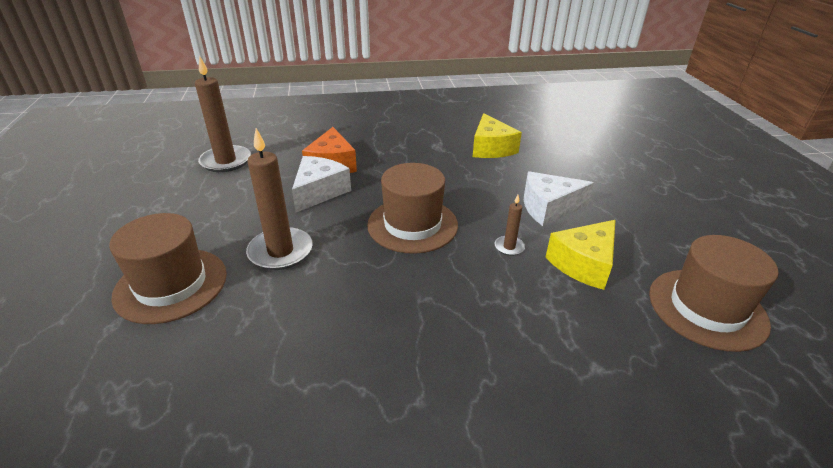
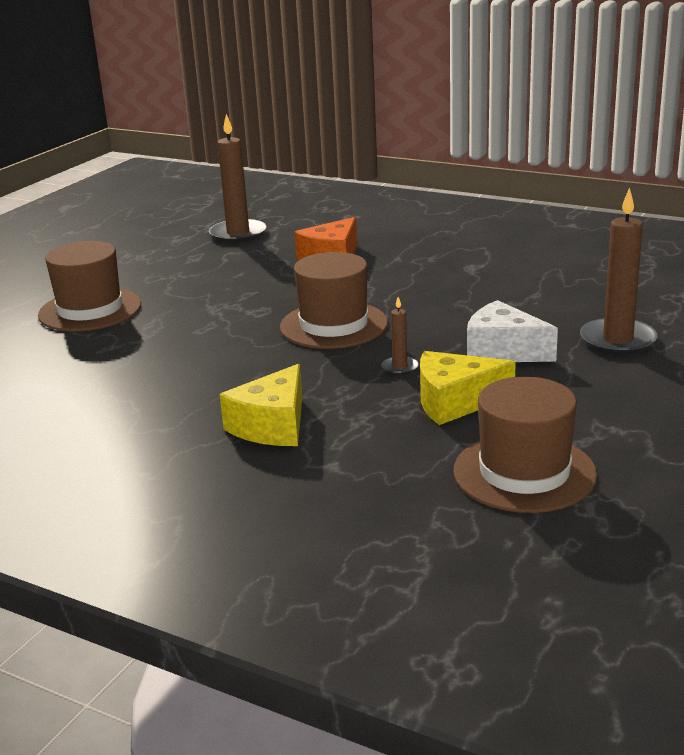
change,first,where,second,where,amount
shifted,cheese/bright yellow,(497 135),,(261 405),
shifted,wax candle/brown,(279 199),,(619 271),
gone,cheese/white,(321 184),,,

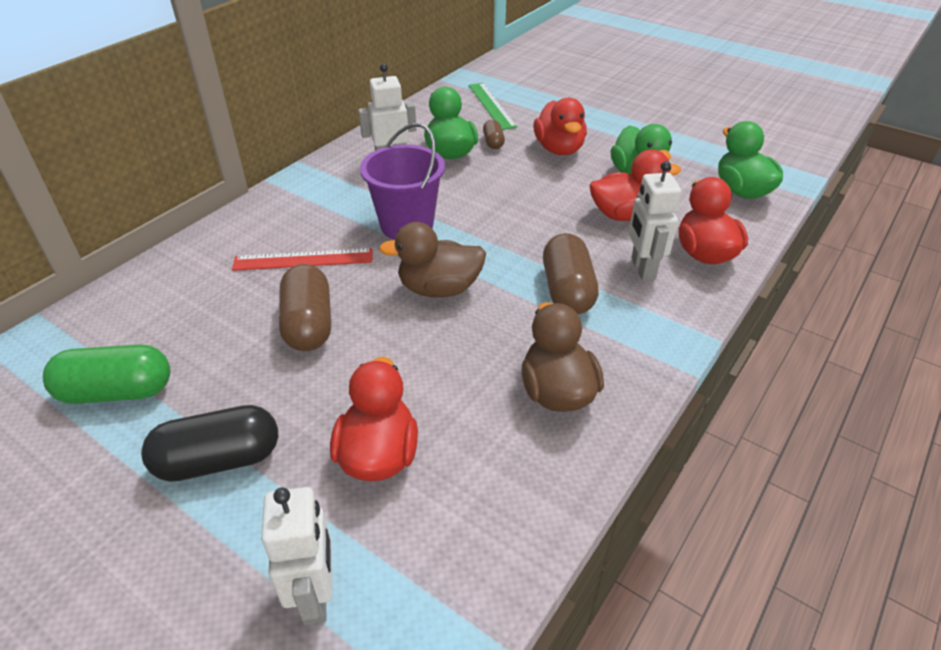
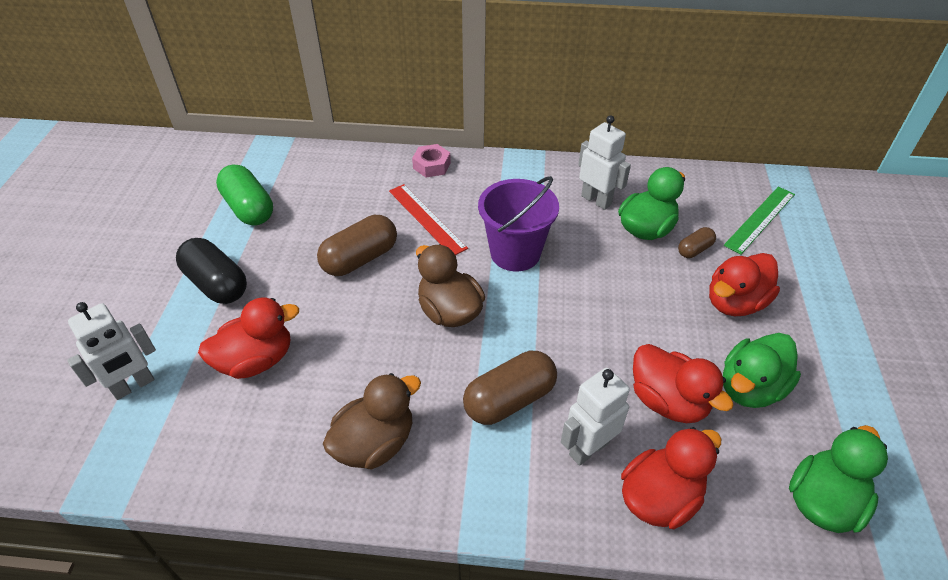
change,first,where,second,where,amount
new,,,hexagon nut/rosy,(431 160),

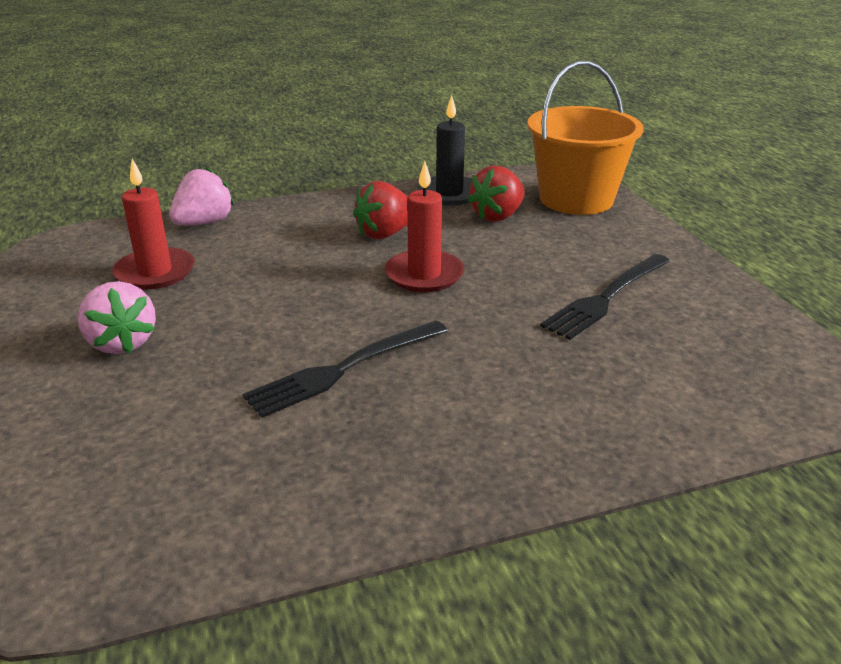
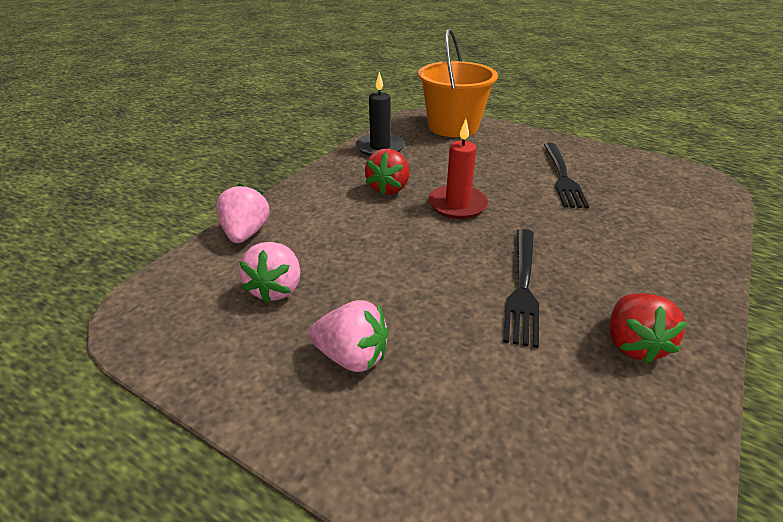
change,first,where,second,where,amount
swapped,wax candle/crimson,(154 224),berry/rosy,(269 272),
shifted,berry/crimson,(496 193),,(648 328),

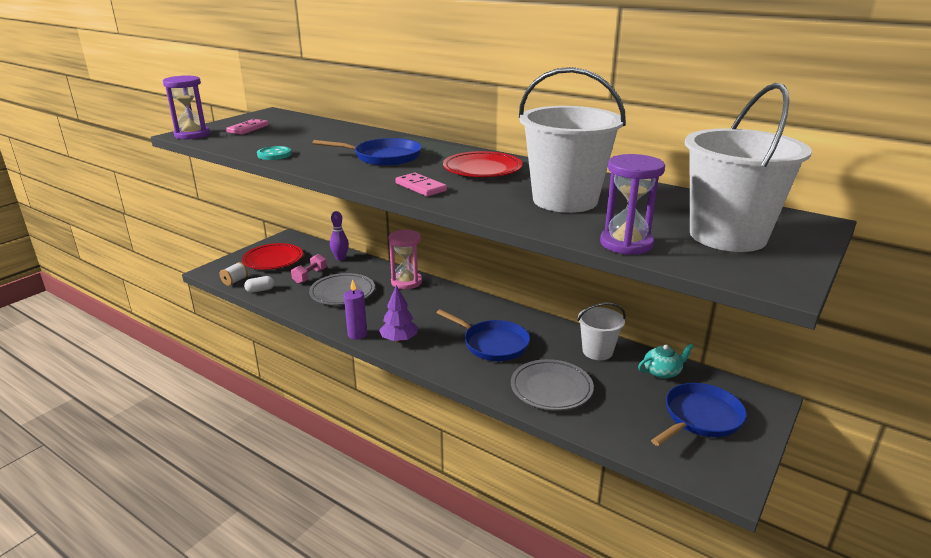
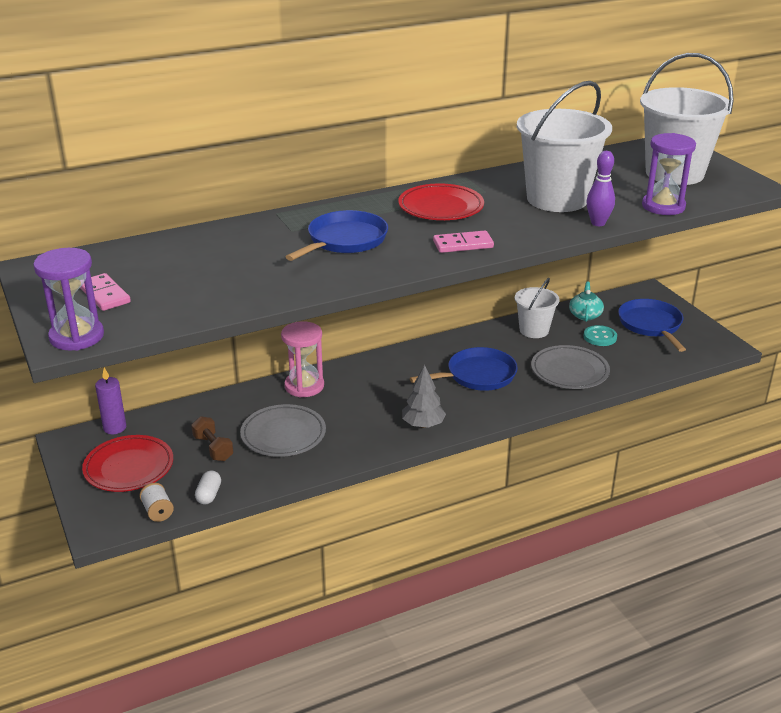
change,first,where,second,where,amount
shifted,wax candle/royal purple,(355 309),,(110 401),
repainted,hand weight/rosy,(309 269),hand weight/brown,(212 438),
repainted,tree/royal purple,(398 313),tree/ash-grey,(424 396),
shifted,button/teal,(274 153),,(600 335),
shifted,tenpin/royal purple,(339 236),,(601 188),

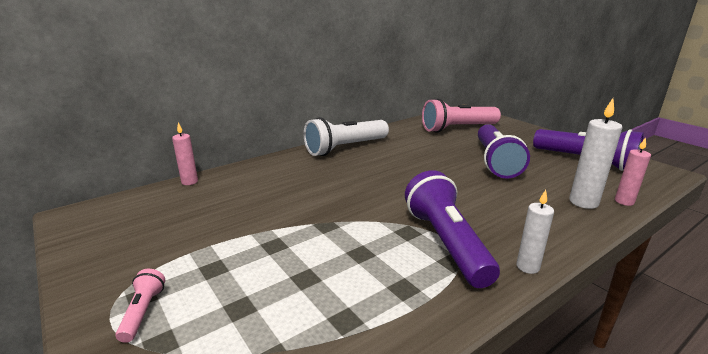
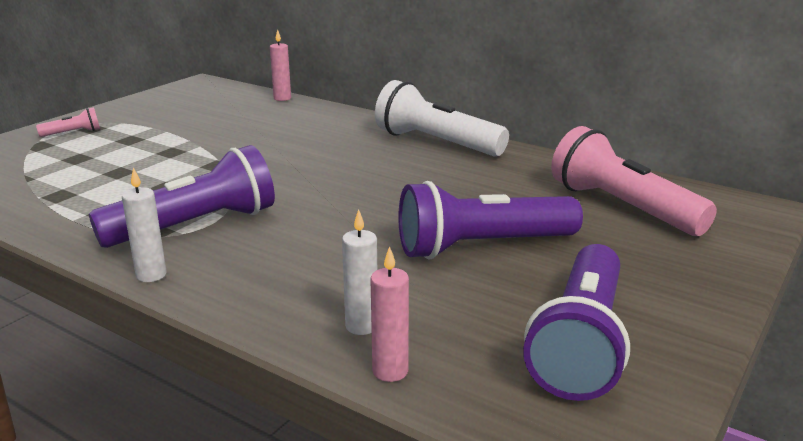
change,first,where,second,where,amount
scaled,wax candle/white,(596 153),,(359 272),x0.64

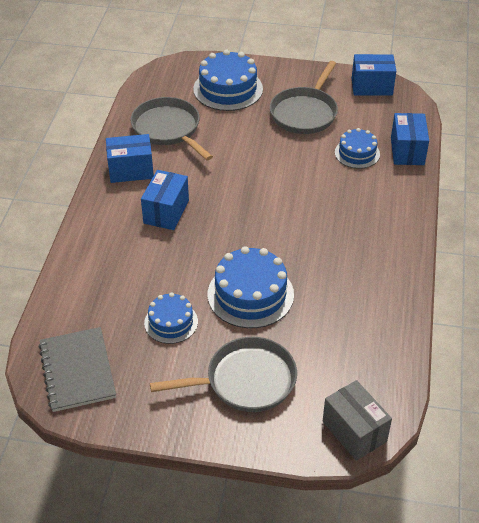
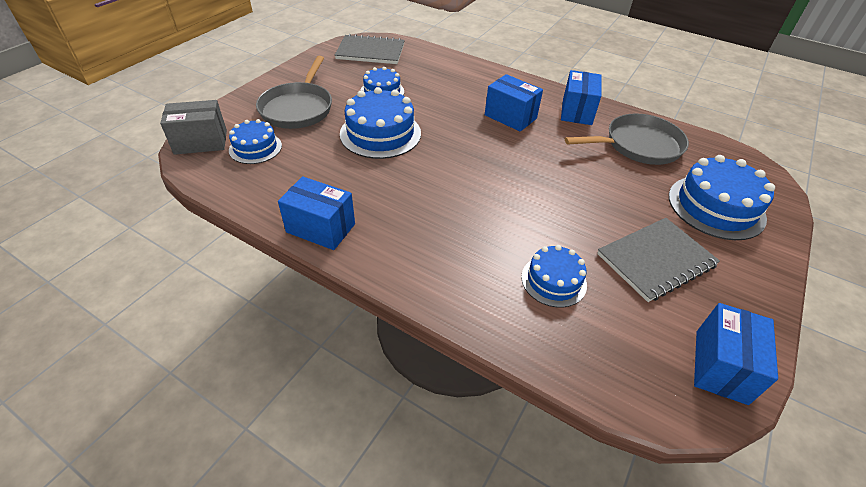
change,first,where,second,where,amount
new,,,gateau/royal blue,(255 141),
shifted,box/royal blue,(410 139),,(316 213),
swapped,pan/ash-grey,(304 97),notebook/ash-grey,(658 260),

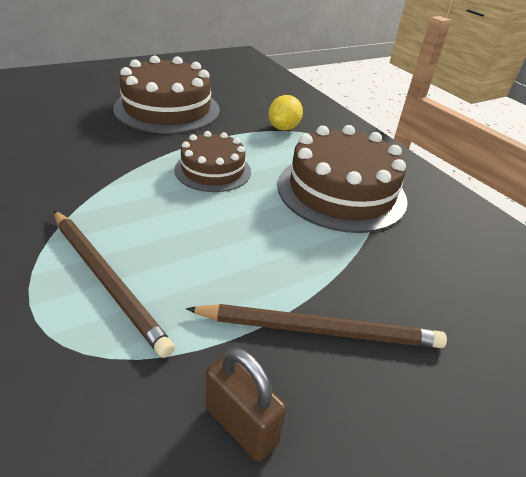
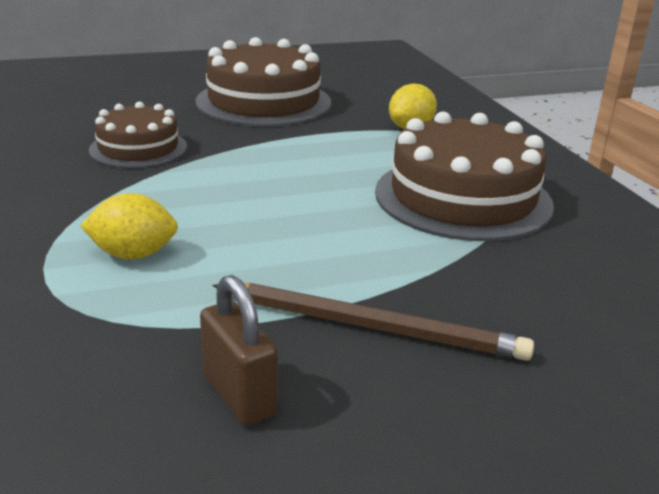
change,first,where,second,where,amount
swapped,wooden pencil/brown,(114 284),citrus fruit/bright yellow,(129 226),
shifted,gateau/brown,(212 161),,(138 134),

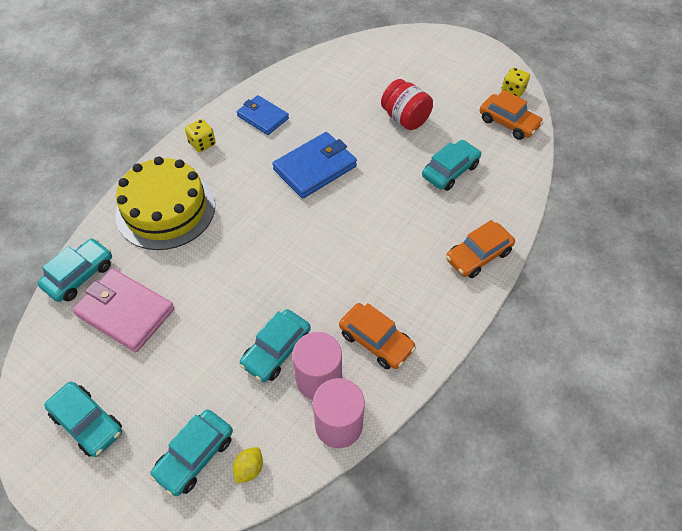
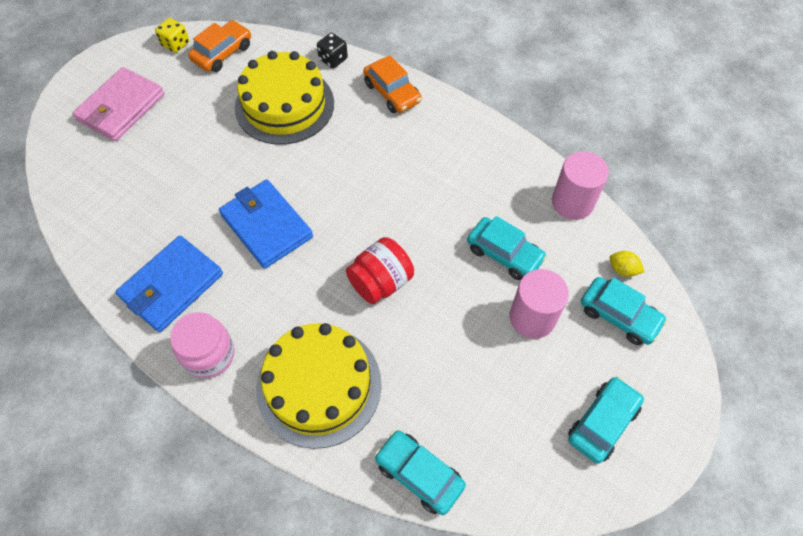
change,first,where,second,where,amount
shifted,wallet/rosy,(123 310),,(118 104),
scaled,wallet/royal blue,(263 115),,(169 284),x1.51
swapped,game die/bright yellow,(200 135),jar/rosy,(202 345),
swapped,automobile/teal,(451 165),gateau/bright yellow,(284 98),
new,,,game die/black,(332 50),
shifted,jar/crimson,(407 104),,(380 270),
shifted,cylinder shape/rosy,(317 366),,(539 304),
gone,automobile/orange-coloured,(377 336),,,

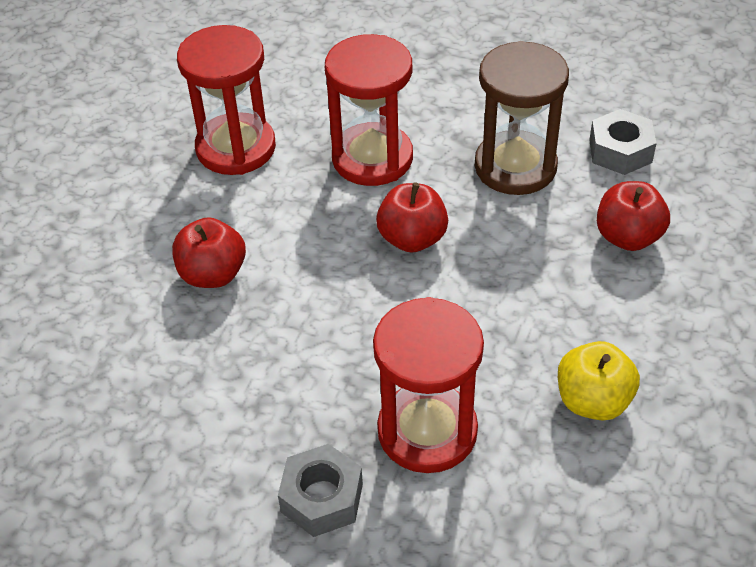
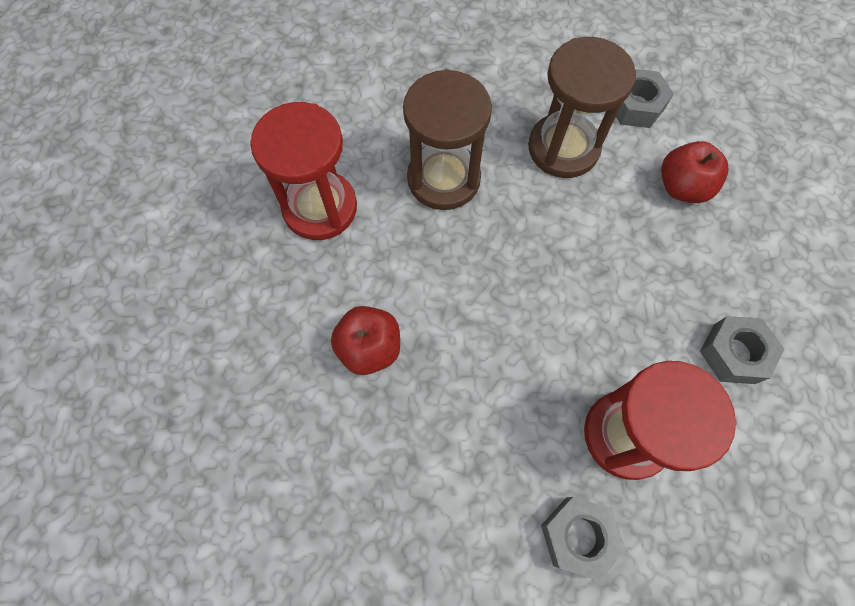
change,first,where,second,where,amount
repainted,hourglass/crimson,(369 110),hourglass/brown,(447 139),
swapped,toy apple/bright yellow,(599 380),hexagon nut/ash-grey,(742 350),
gone,toy apple/crimson,(412 217),,,

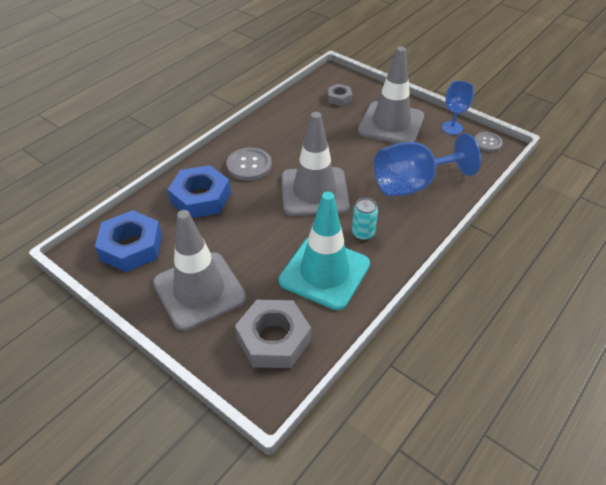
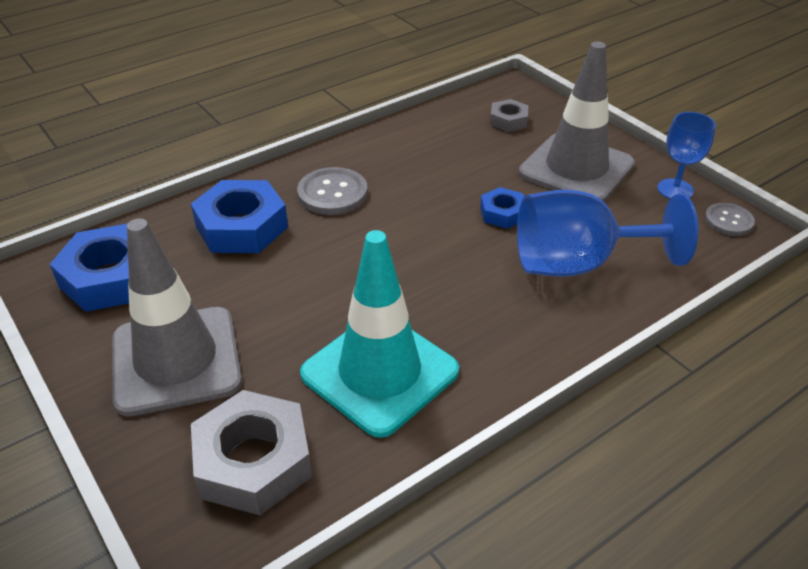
change,first,where,second,where,amount
new,,,hexagon nut/royal blue,(502 208),
gone,traffic cone/ash-grey,(315 164),,,
gone,tin/teal,(365 219),,,

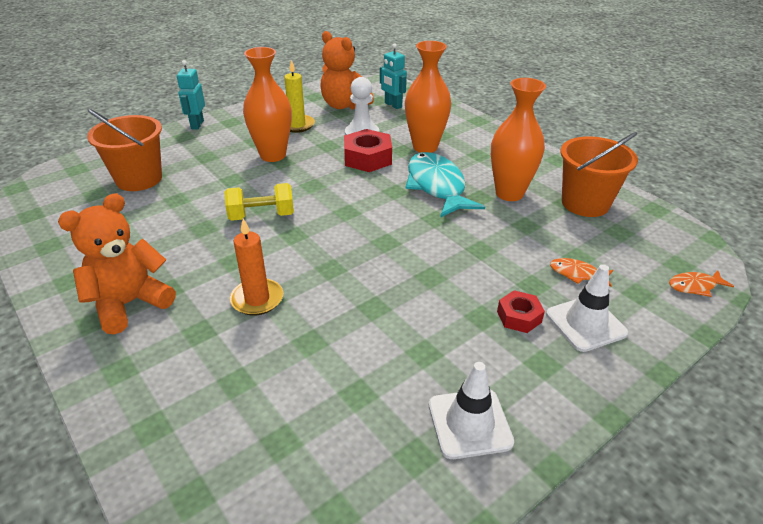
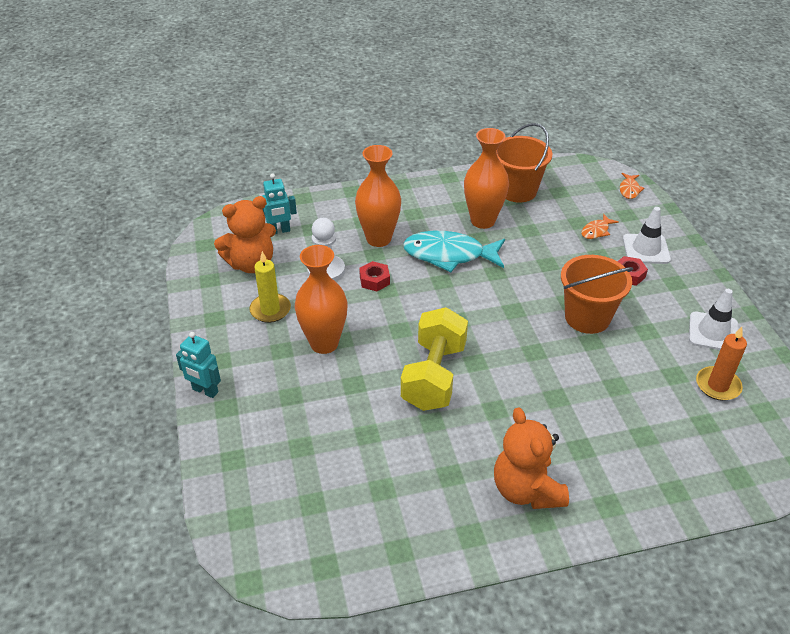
change,first,where,second,where,amount
scaled,hexagon nut/crimson,(368 150),,(374 276),x0.60
scaled,hand weight/bright yellow,(259 202),,(434 359),x1.55
shifted,bucket/orange-coloured,(124 150),,(597 294),
shifted,wax candle/orange-coloured,(256 267),,(721 364),

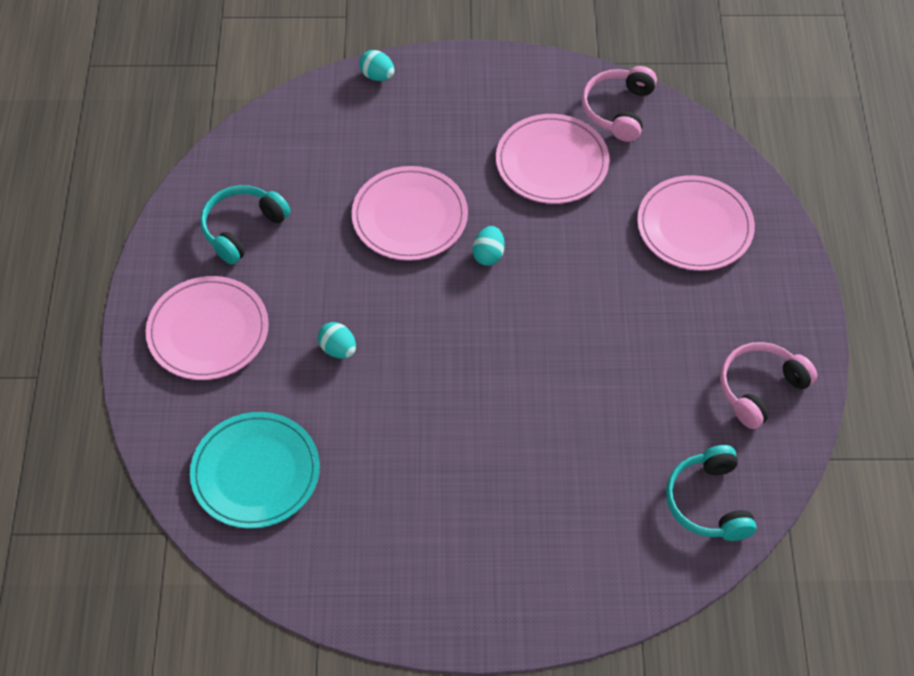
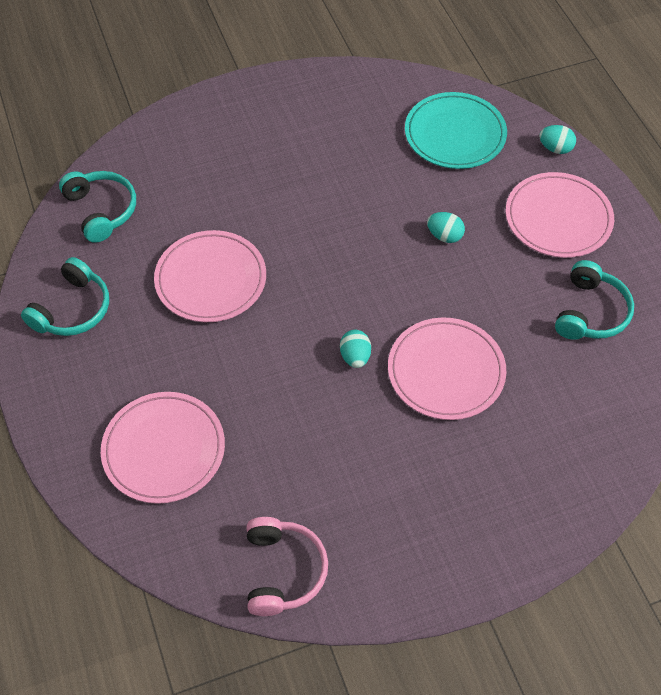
change,first,where,second,where,amount
repainted,headphones/rosy,(768 385),headphones/teal,(65 296),
shifted,plate/rosy,(552 159),,(210 276),
shifted,egg shape/teal,(377 65),,(557 139),

